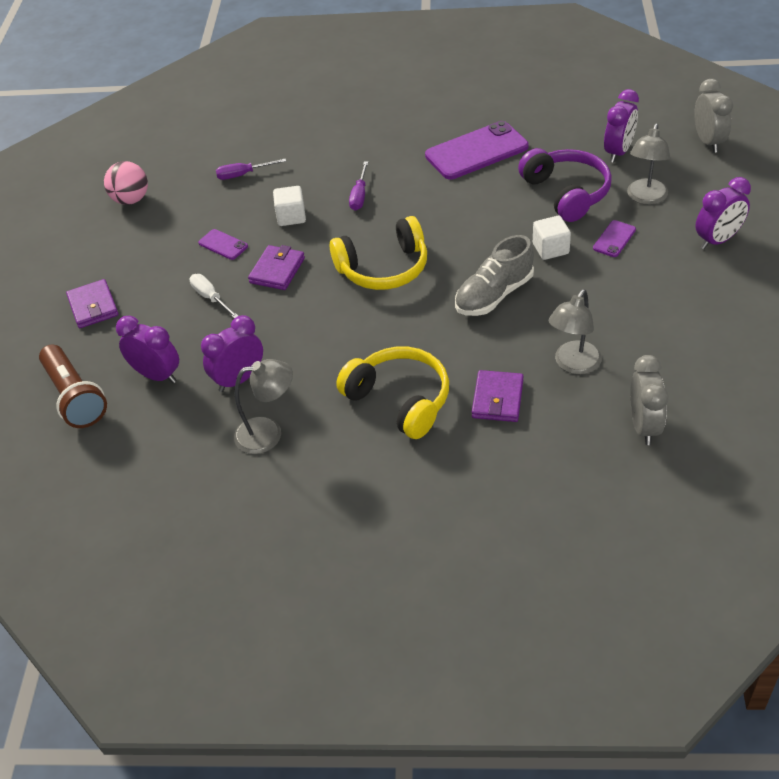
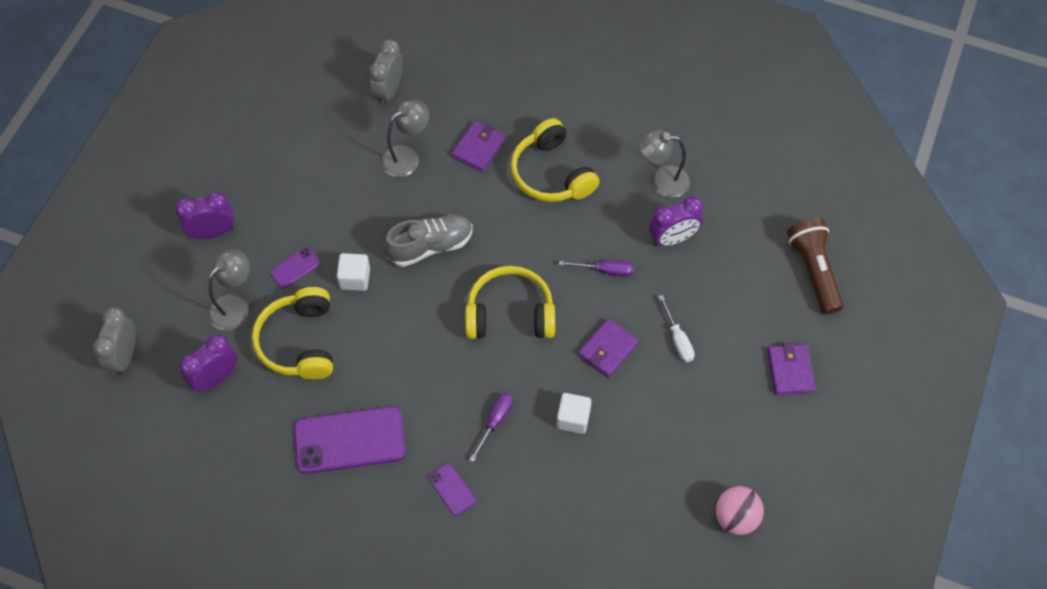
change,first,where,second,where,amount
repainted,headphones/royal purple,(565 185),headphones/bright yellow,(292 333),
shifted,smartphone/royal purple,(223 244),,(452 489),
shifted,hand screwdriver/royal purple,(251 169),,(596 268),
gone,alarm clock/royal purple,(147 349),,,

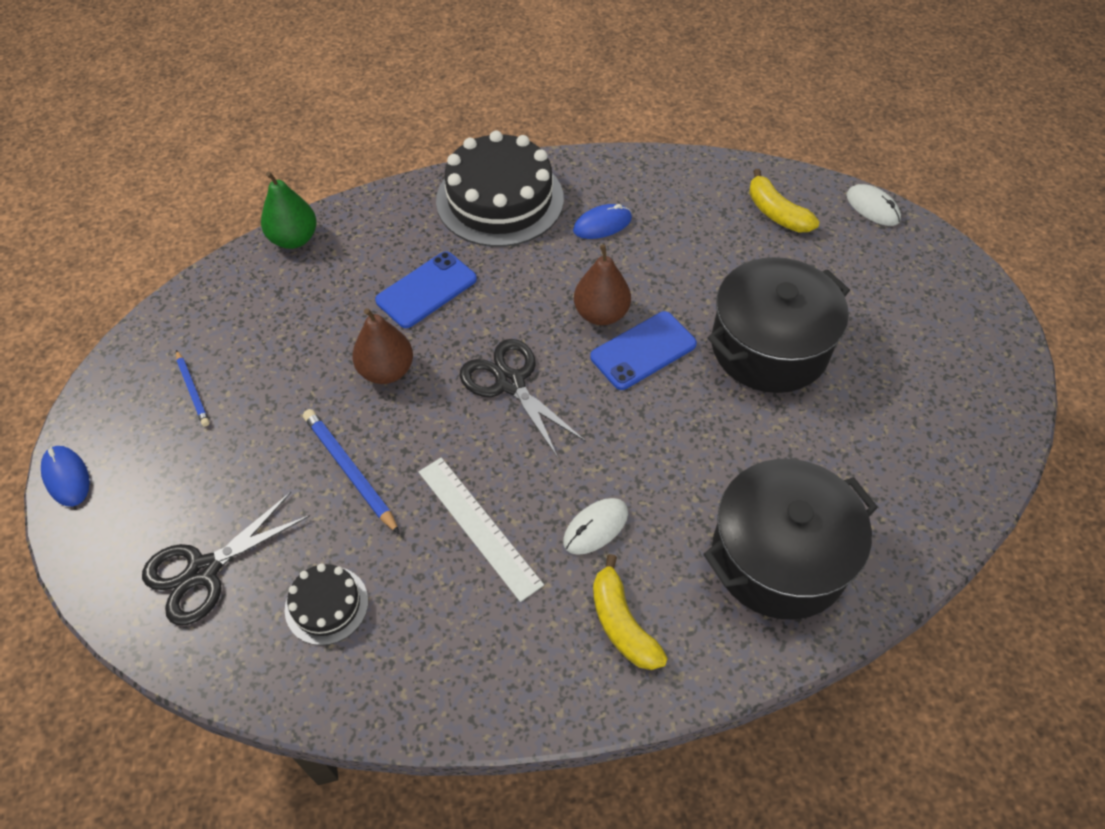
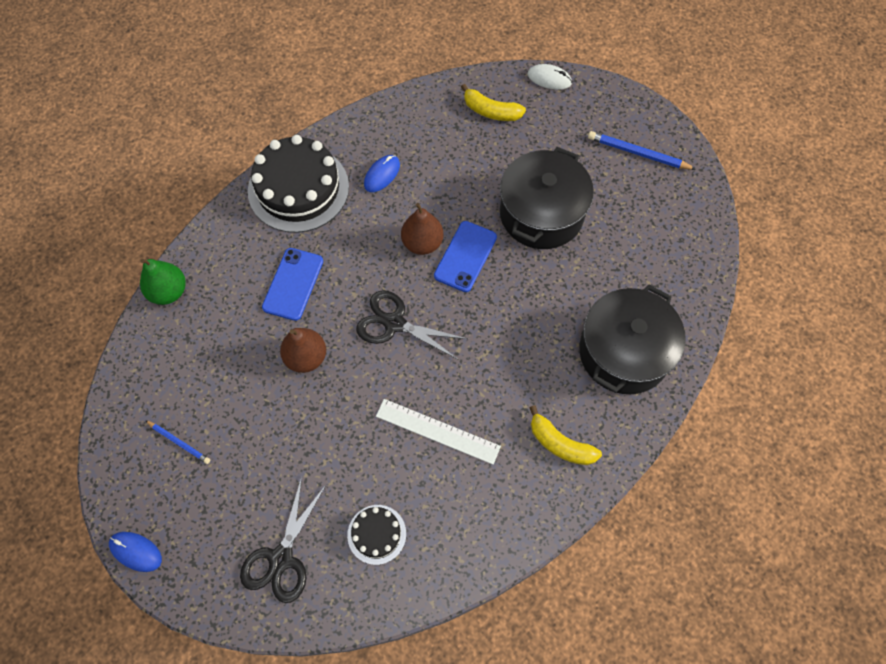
change,first,where,second,where,amount
shifted,wooden pencil/royal blue,(351 472),,(642 150),
gone,mouse/white,(595 526),,,

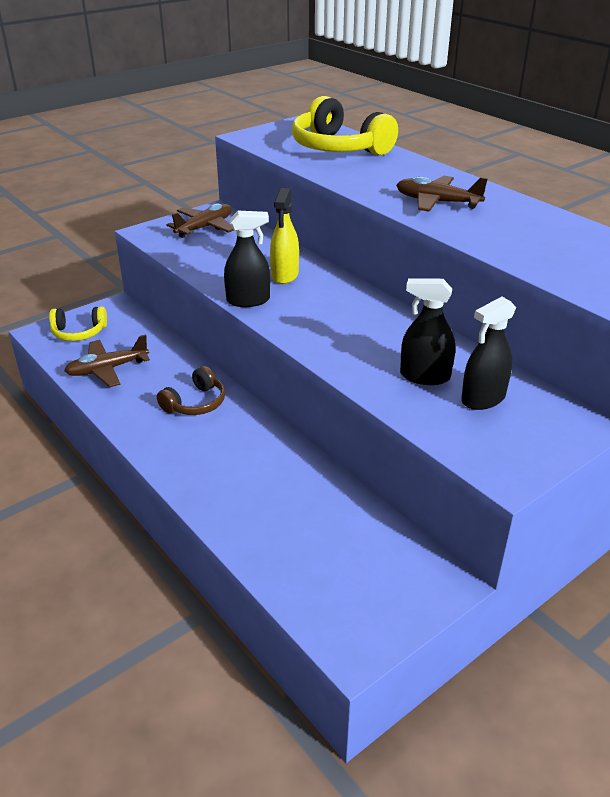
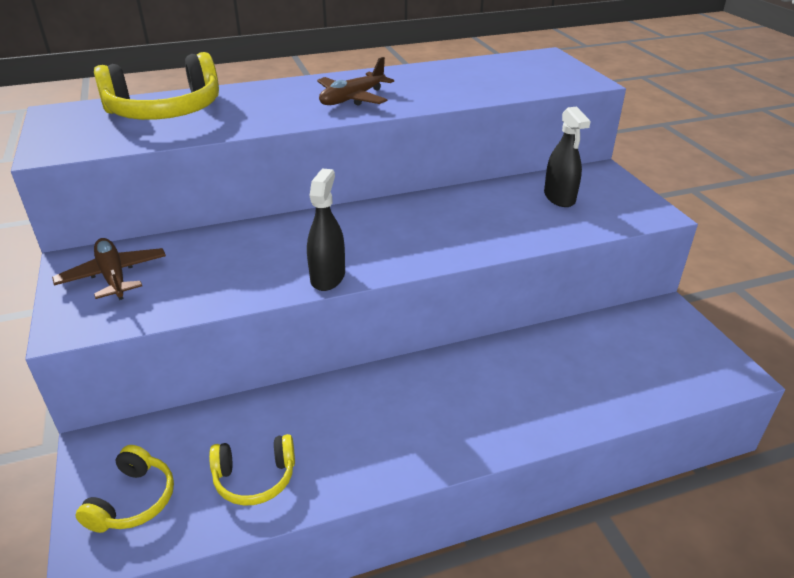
change,first,where,second,where,amount
swapped,plane/brown,(107 361),headphones/bright yellow,(252 470),
gone,headphones/brown,(191 390),,,
gone,sprayer/bright yellow,(284 236),,,
gone,sprayer/black,(428 331),,,

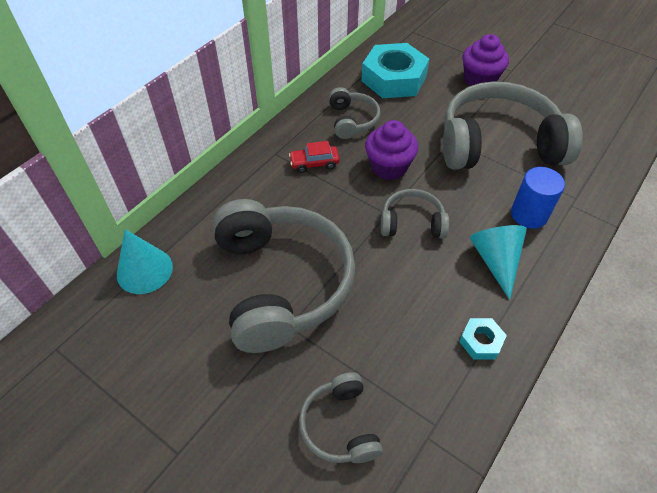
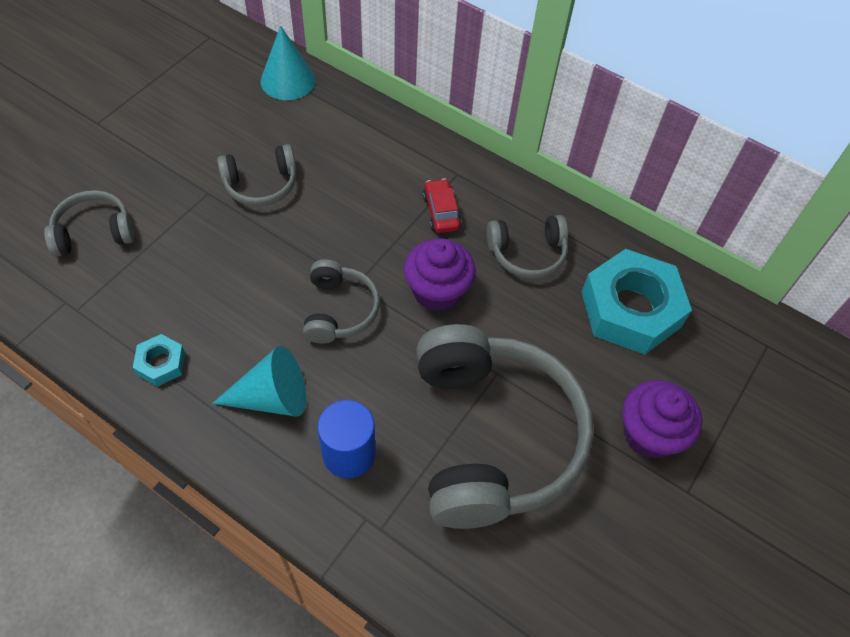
change,first,where,second,where,amount
scaled,headphones/ash-grey,(283 276),,(256 175),x0.47

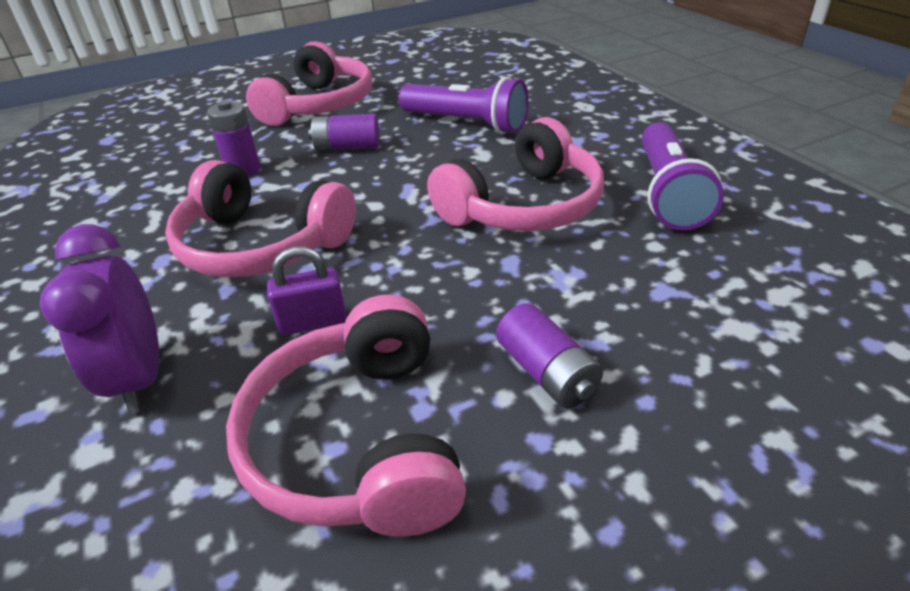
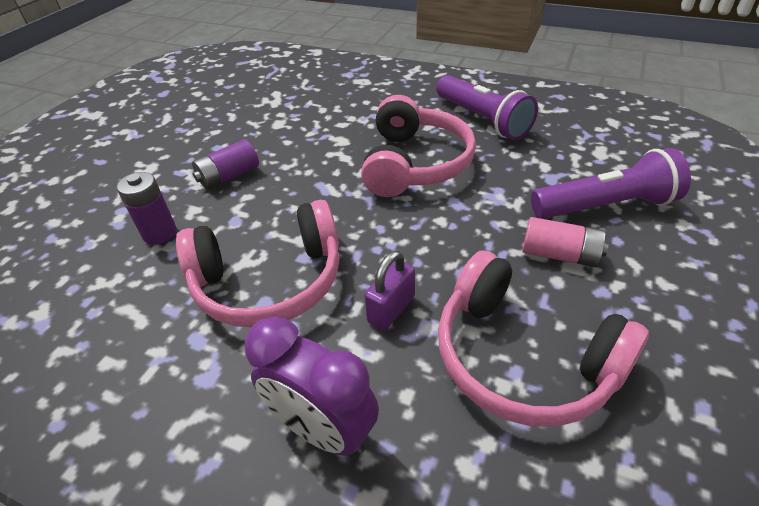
change,first,where,second,where,amount
repainted,power cell/royal purple,(549 355),power cell/rosy,(565 242),
shifted,torch/royal purple,(464 105),,(611 183),
gone,headphones/rosy,(309 83),,,

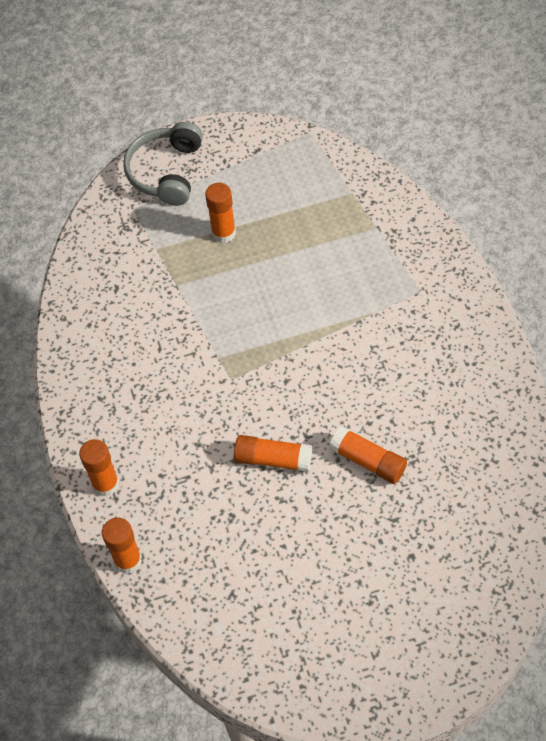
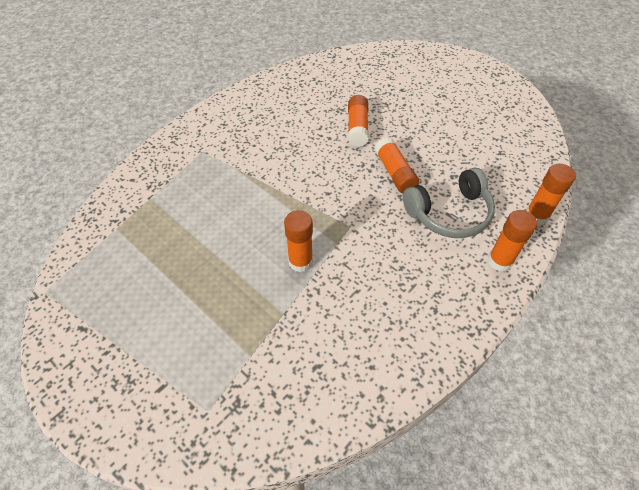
change,first,where,second,where,amount
shifted,glue/orange-coloured,(220 213),,(298 241),
shifted,headphones/ash-grey,(163 164),,(449 202),

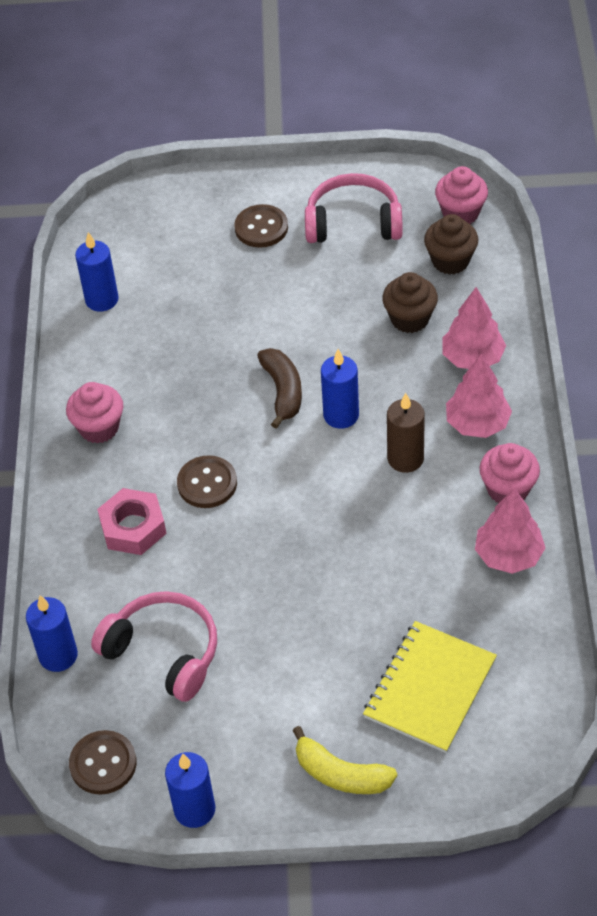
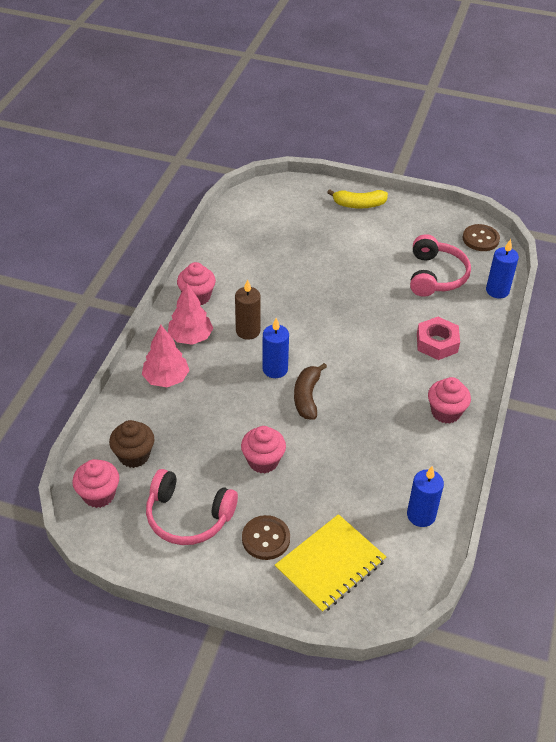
change,first,where,second,where,amount
new,,,muffin/rosy,(263 449),
shifted,notebook/bright yellow,(430 687),,(330 563),
rotated,toy banana/bright yellow,(344 760),,(357 199),135 degrees clockwise
rotated,headphones/rosy,(154 646),,(440 265),135 degrees counterclockwise
gone,wax candle/royal blue,(190 790),,,
gone,button/brown,(207 481),,,
gone,muffin/brown,(410 302),,,
gone,tree/rosy,(510 531),,,

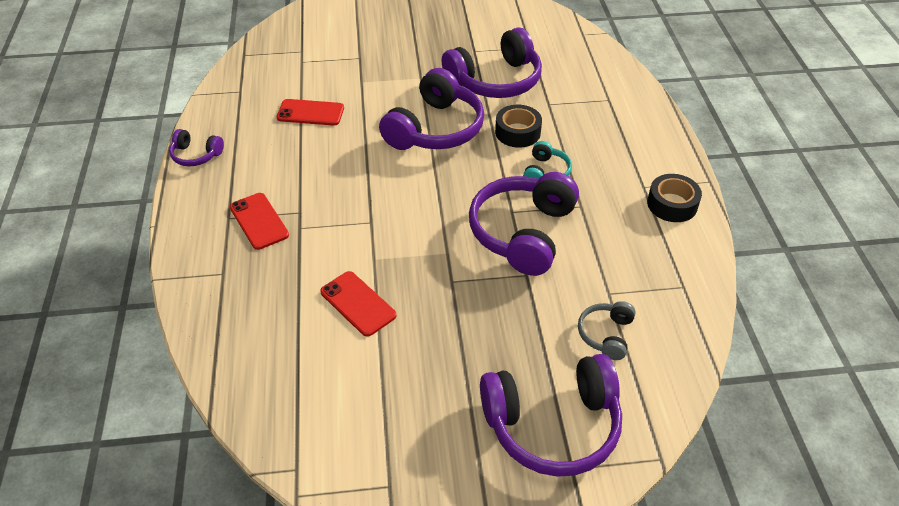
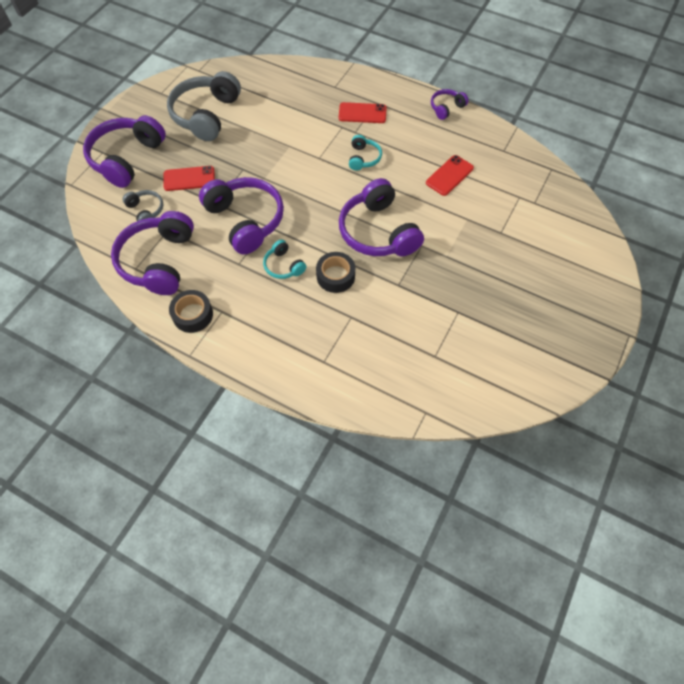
change,first,where,second,where,amount
shifted,headphones/royal purple,(492 62),,(152 253),
shifted,smartphone/crimson,(358 304),,(189 178),
new,,,headphones/ash-grey,(204 106),
new,,,headphones/teal,(365 153),

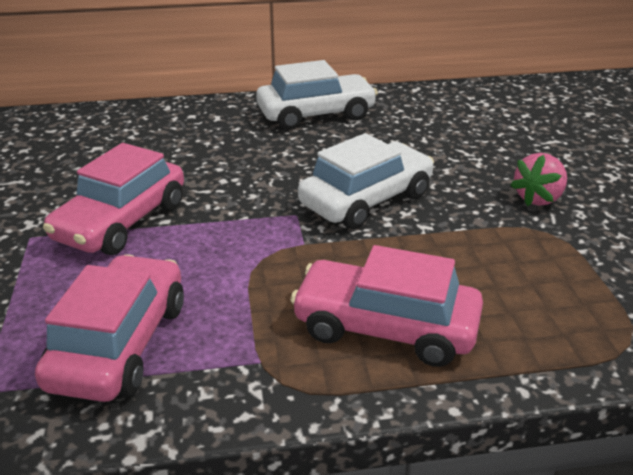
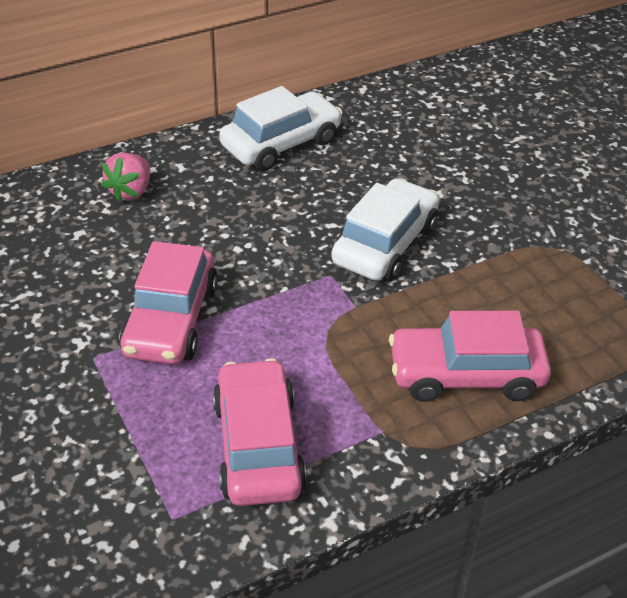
change,first,where,second,where,amount
shifted,berry/rosy,(538 179),,(125 178),

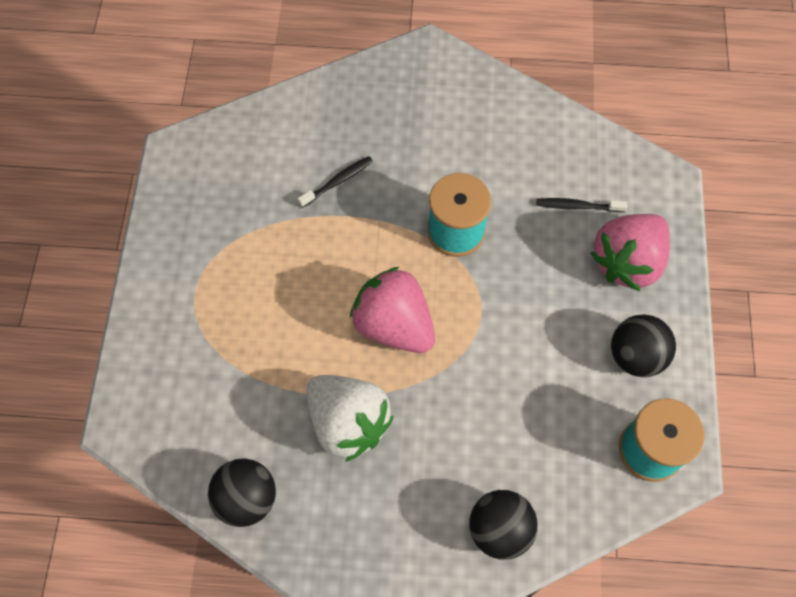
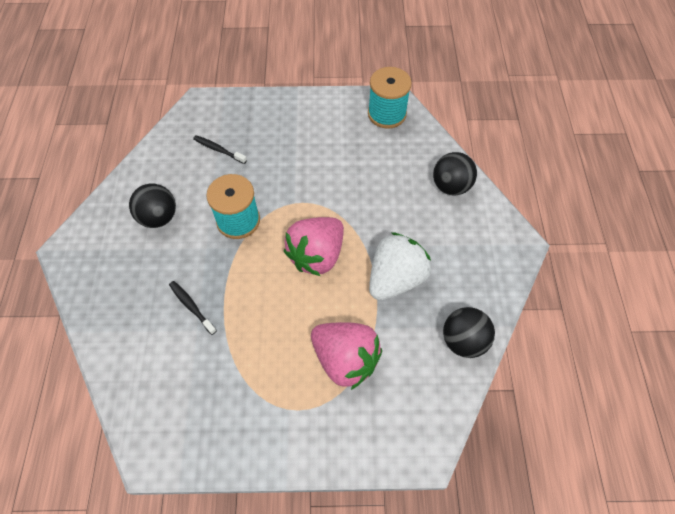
change,first,where,second,where,amount
shifted,sphere/black,(643 345),,(152 206),
rotated,tooth brush/black,(581 205),,(220 149),120 degrees clockwise
shifted,berry/rosy,(630 252),,(346 356),

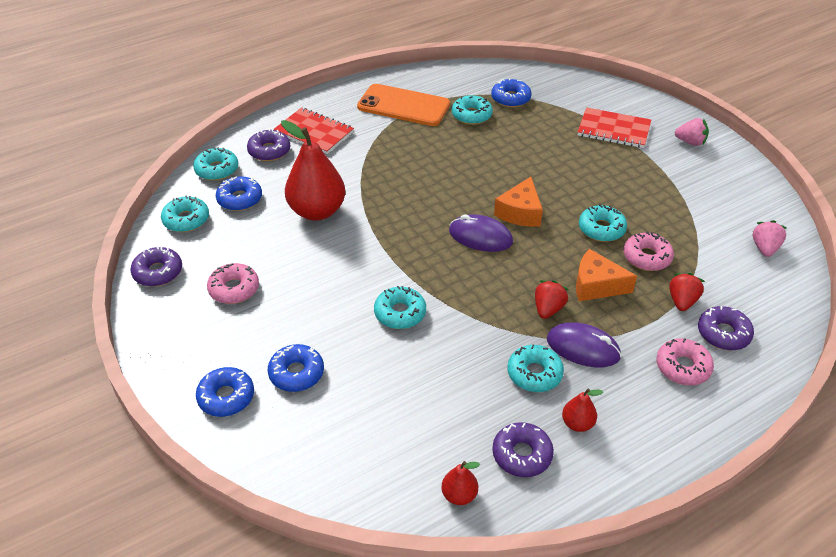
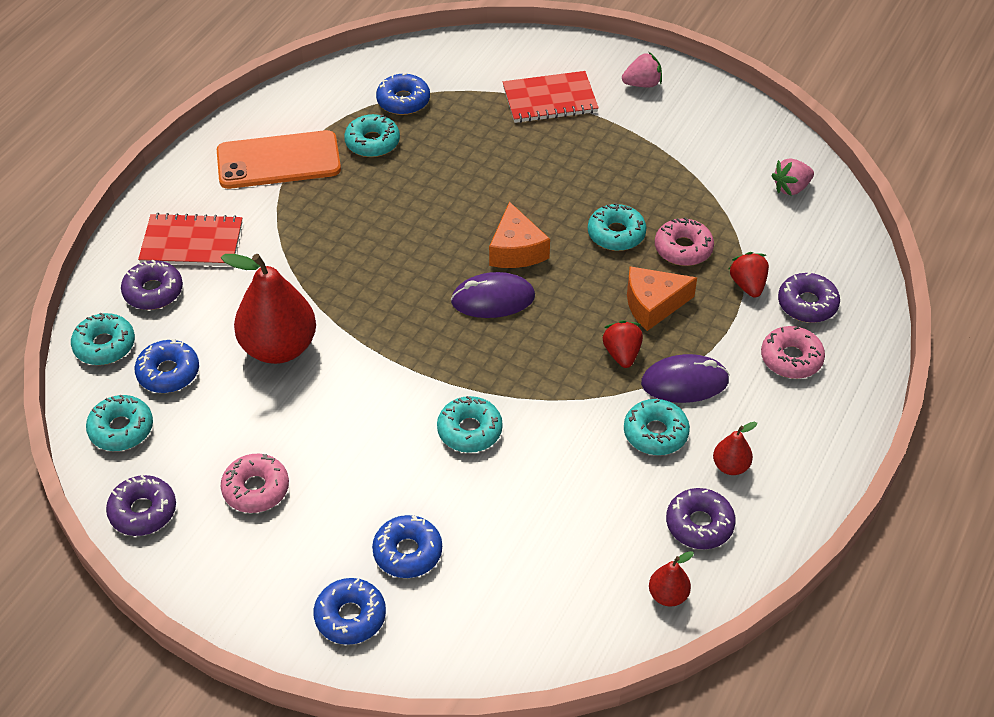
change,first,where,second,where,amount
rotated,berry/rosy,(770 238),,(792 177),105 degrees counterclockwise

